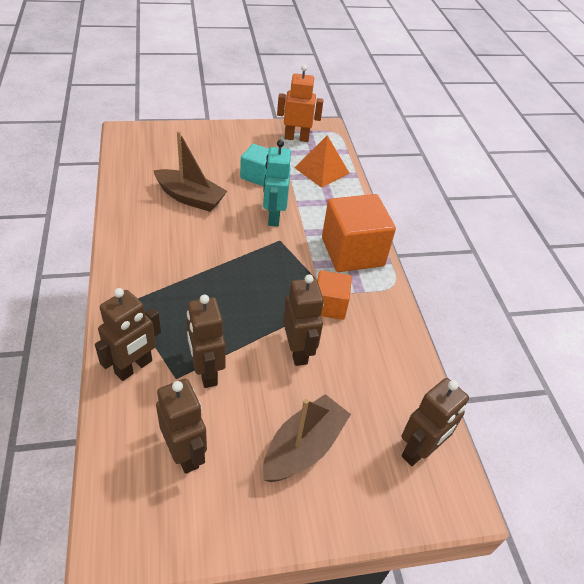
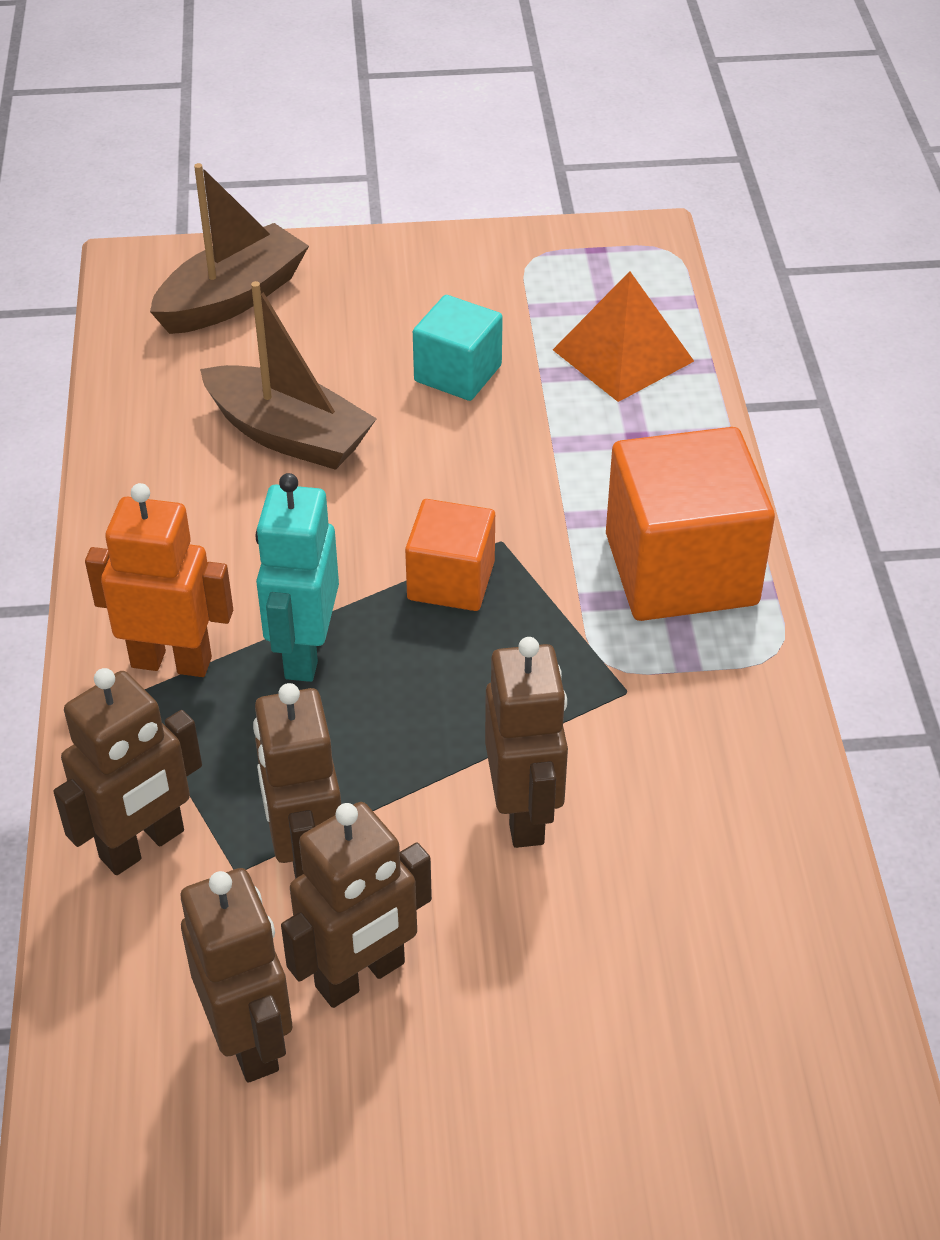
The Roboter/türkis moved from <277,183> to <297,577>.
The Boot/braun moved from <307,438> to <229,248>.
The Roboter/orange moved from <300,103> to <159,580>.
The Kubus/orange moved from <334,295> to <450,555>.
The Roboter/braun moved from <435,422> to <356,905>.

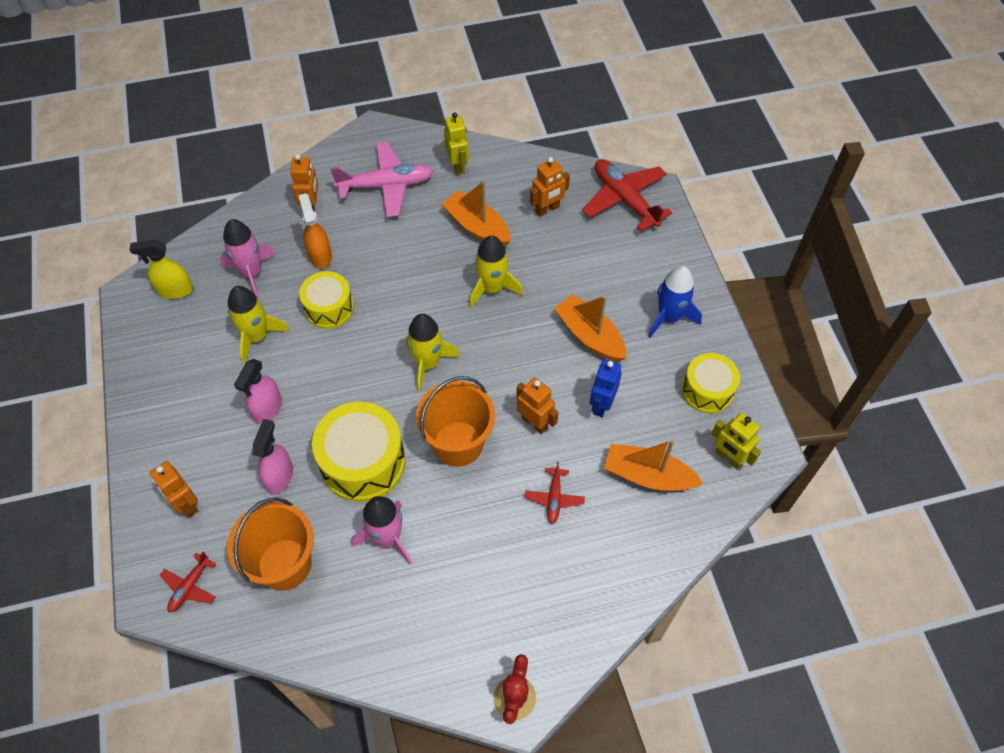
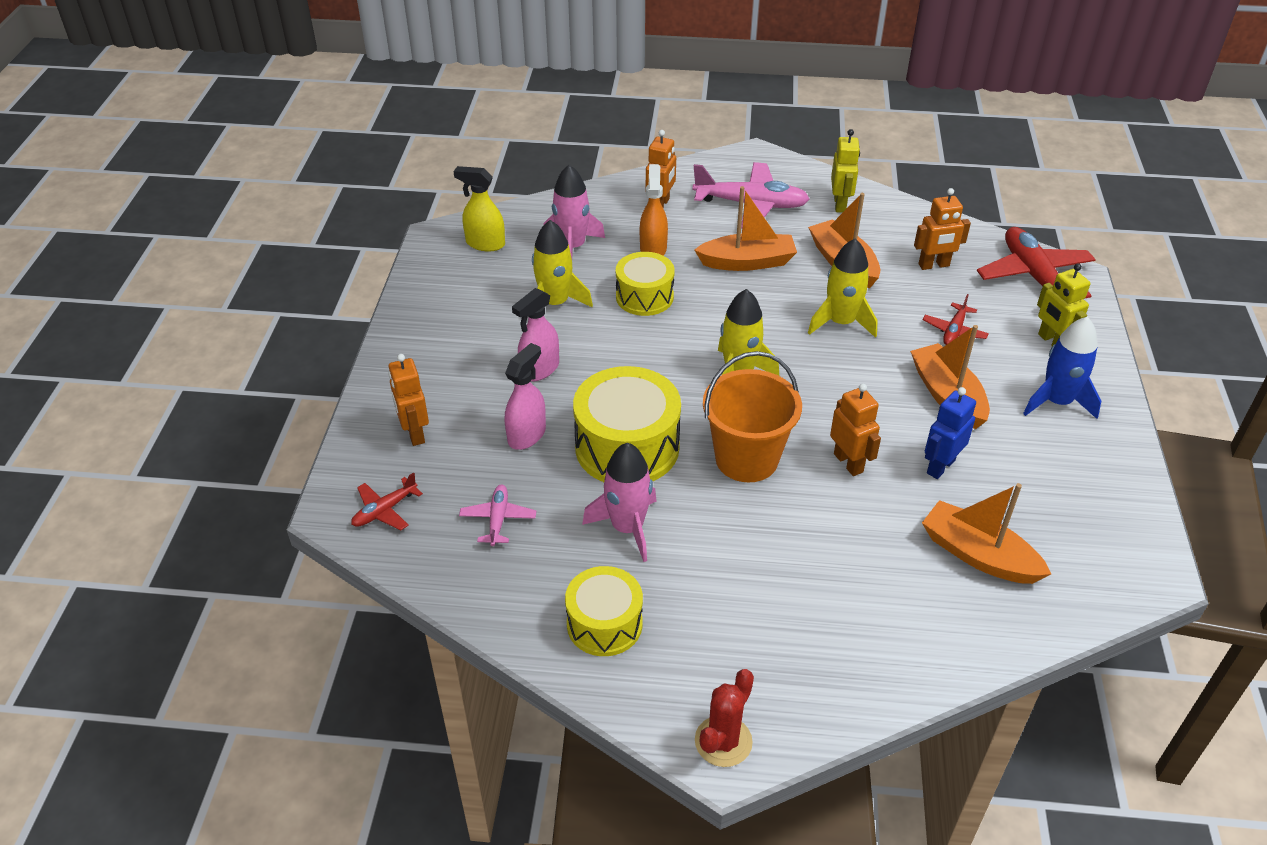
The Boot/orange at <745,228> appeared.
The Flugzeug/rot moved from <555,492> to <956,319>.
The Trommel/gelb moved from <711,383> to <604,611>.
The Roboter/gelb moved from <736,441> to <1064,304>.
The Eimer/orange at <270,544> was replaced by the Flugzeug/rosa at <497,515>.

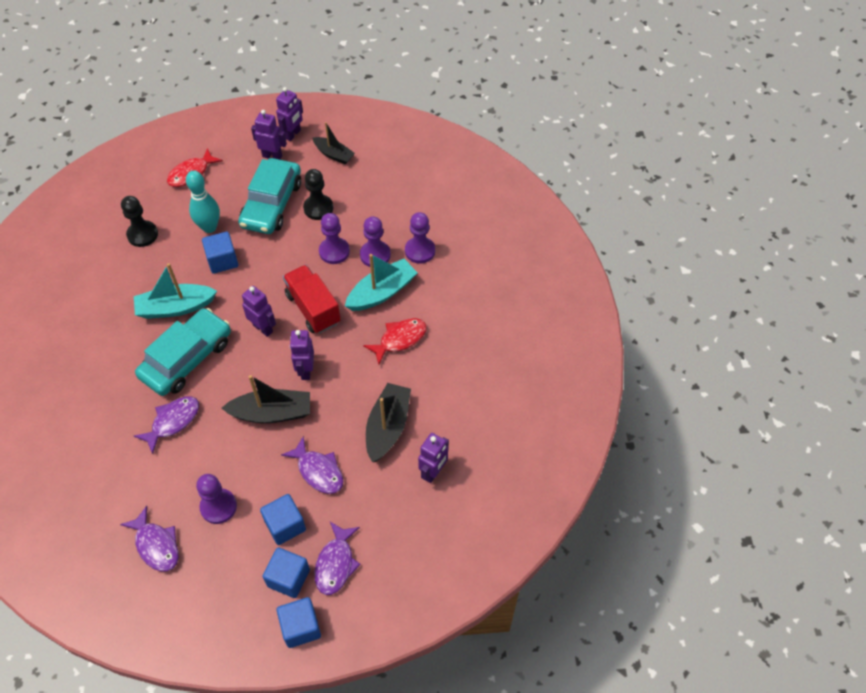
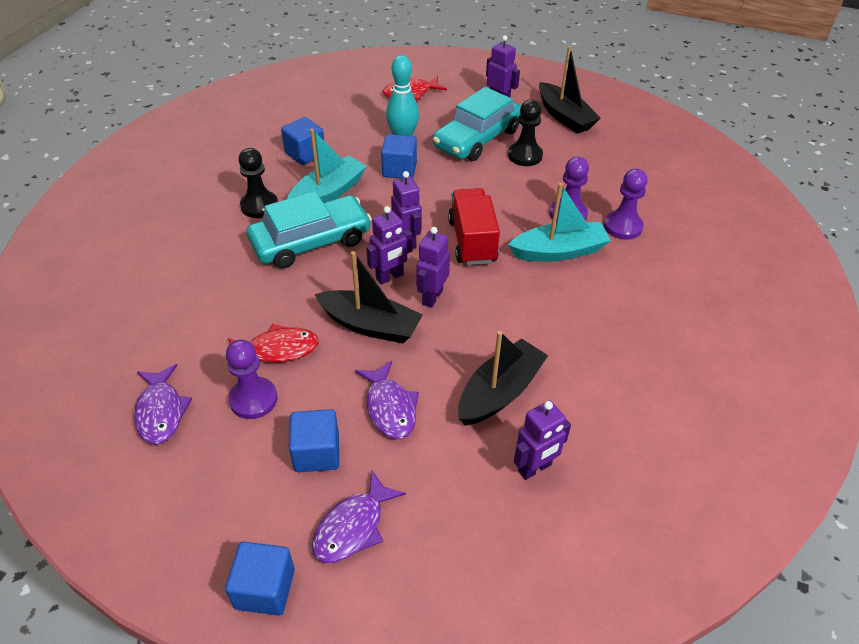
The Fisch/lila at <166,425> disappeared.
The Bauer/lila at <334,238> disappeared.
The Bauer/schwarz moved from <139,221> to <258,183>.
The Kubus/blau moved from <286,572> to <302,141>.
The Roboter/lila moved from <289,114> to <389,245>.
The Fisch/rot moved from <395,341> to <273,343>.
The Boot/türkis at <175,291> turned 120 degrees clockwise.
The Boot/schwarz at <333,143> changed to 1.52 times the size.

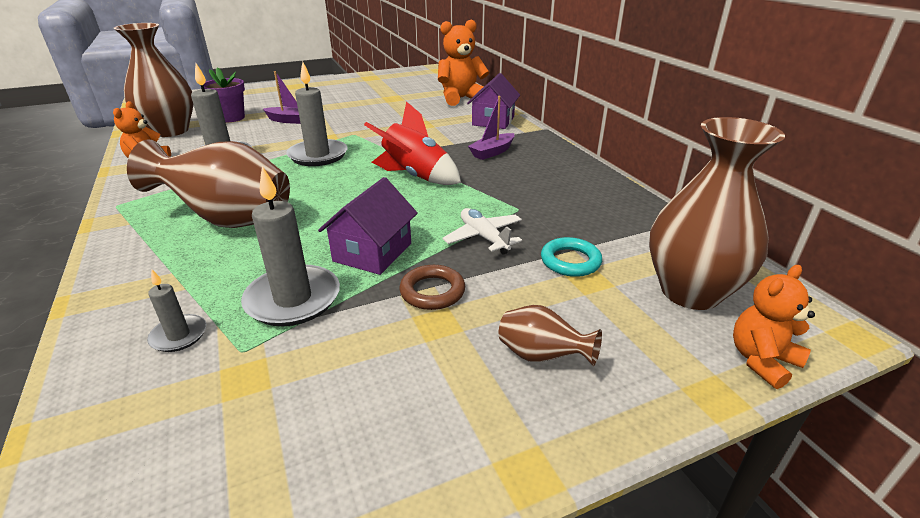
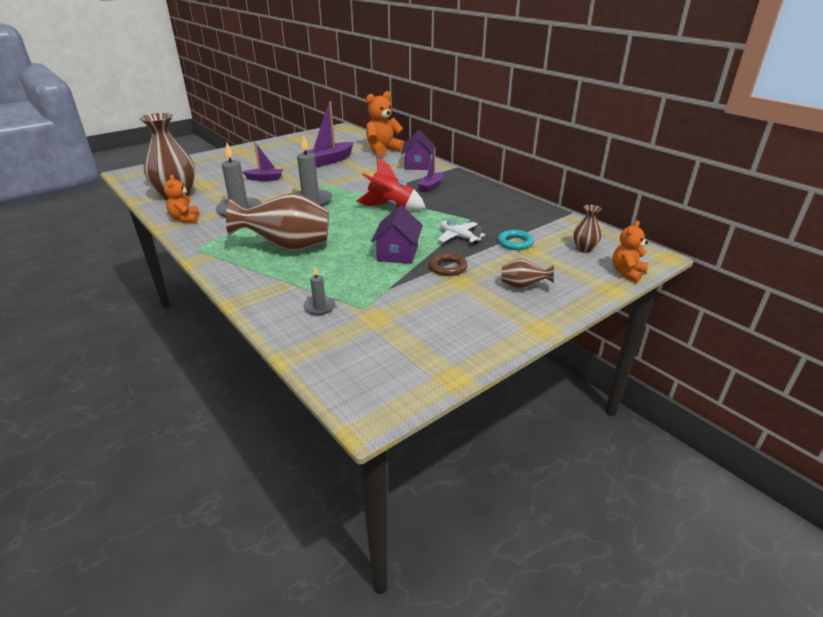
The Blumentopf/lila at <224,95> disappeared.
The Kerze/grau at <290,246> disappeared.
The Boot/lila at <328,134> appeared.
The Vase/braun at <717,213> changed to 0.47 times the size.

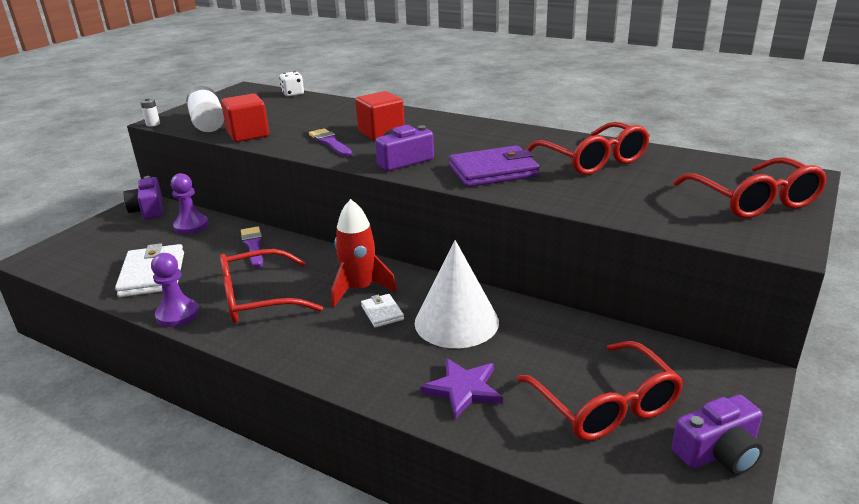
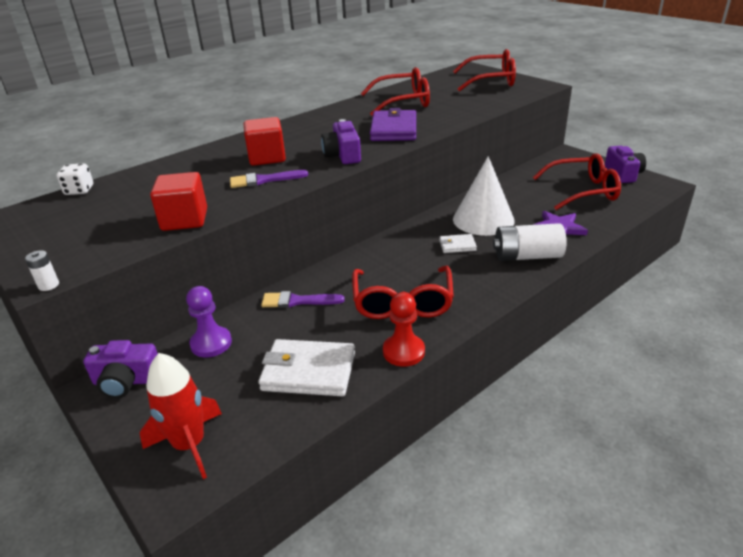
The Batterie/weiß moved from <205,109> to <530,242>.
The Rakete/rot moved from <364,253> to <181,416>.
The Bauer/lila at <175,290> became the Bauer/rot at <404,329>.

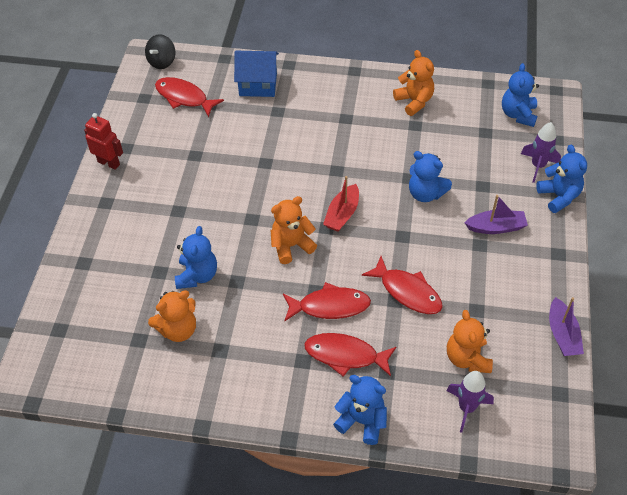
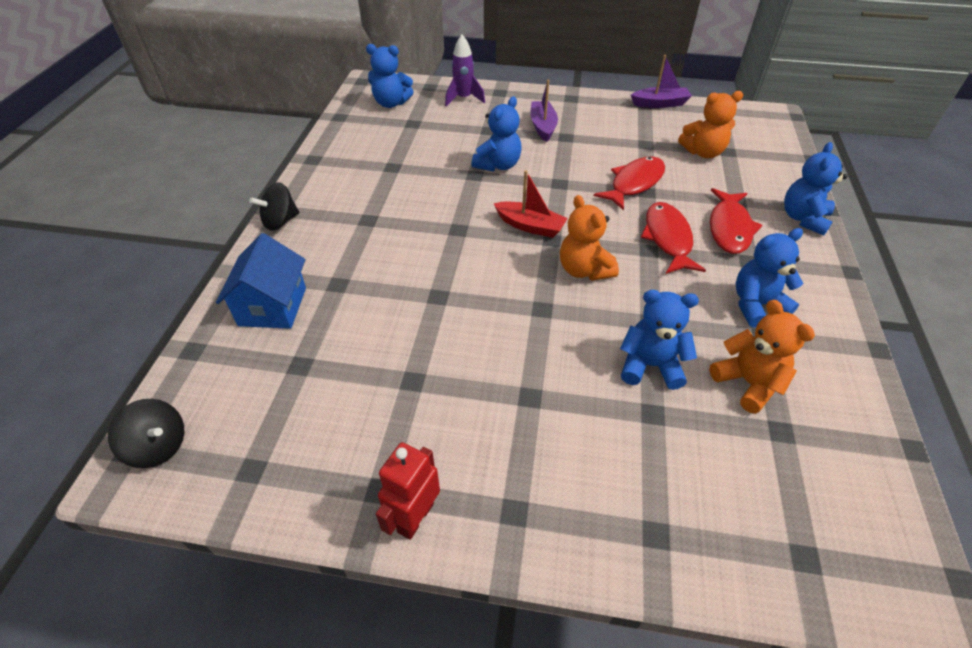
The Fisch/rot at <189,97> disappeared.
The Teddybär/orange at <413,83> disappeared.
The Rakete/lila at <470,402> disappeared.
The Kreisel/schwarz at <274,206> appeared.
The Teddybär/blau moved from <561,179> to <770,278>.

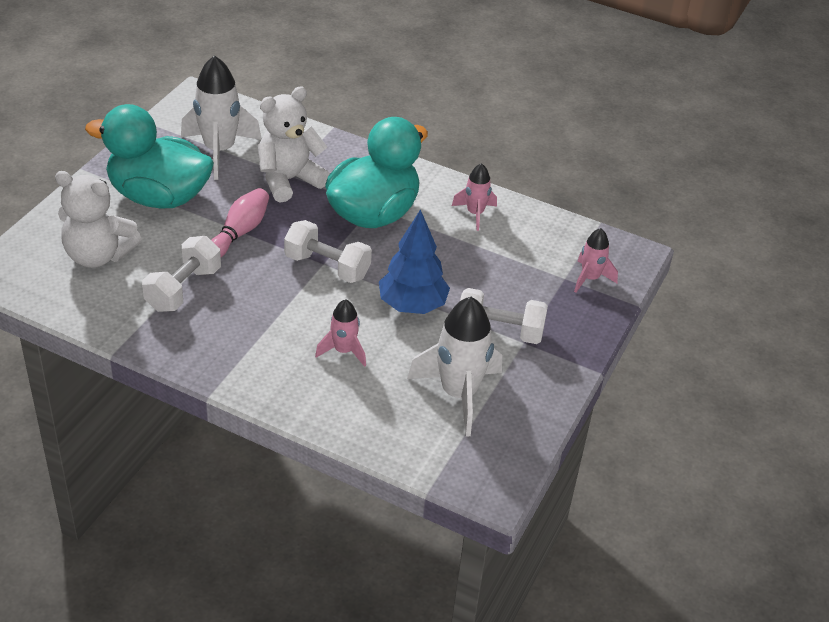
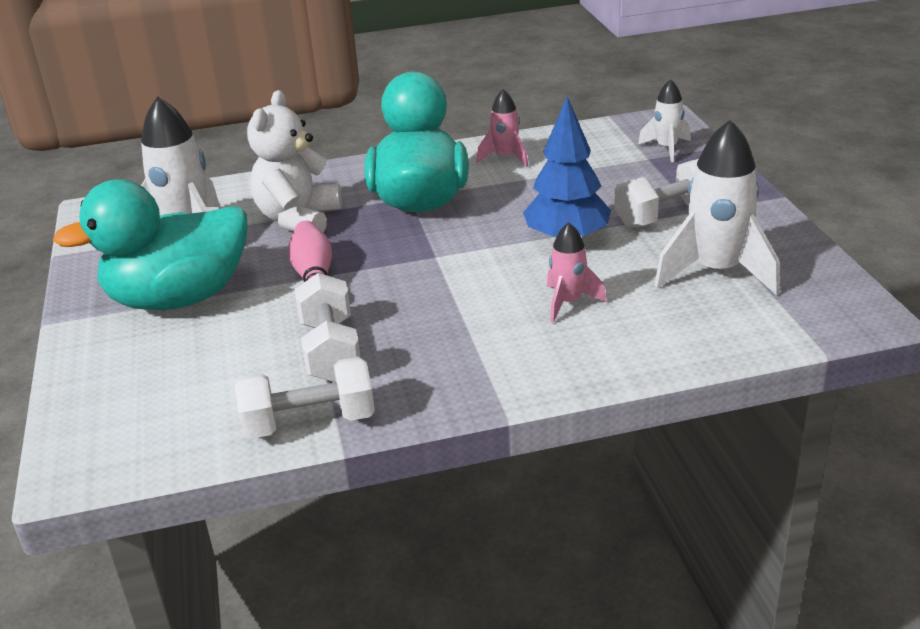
The Teddybär/weiß at <98,219> disappeared.
The Hantel/weiß moved from <328,251> to <305,398>.
The Rakete/rosa at <596,260> became the Rakete/weiß at <664,120>.

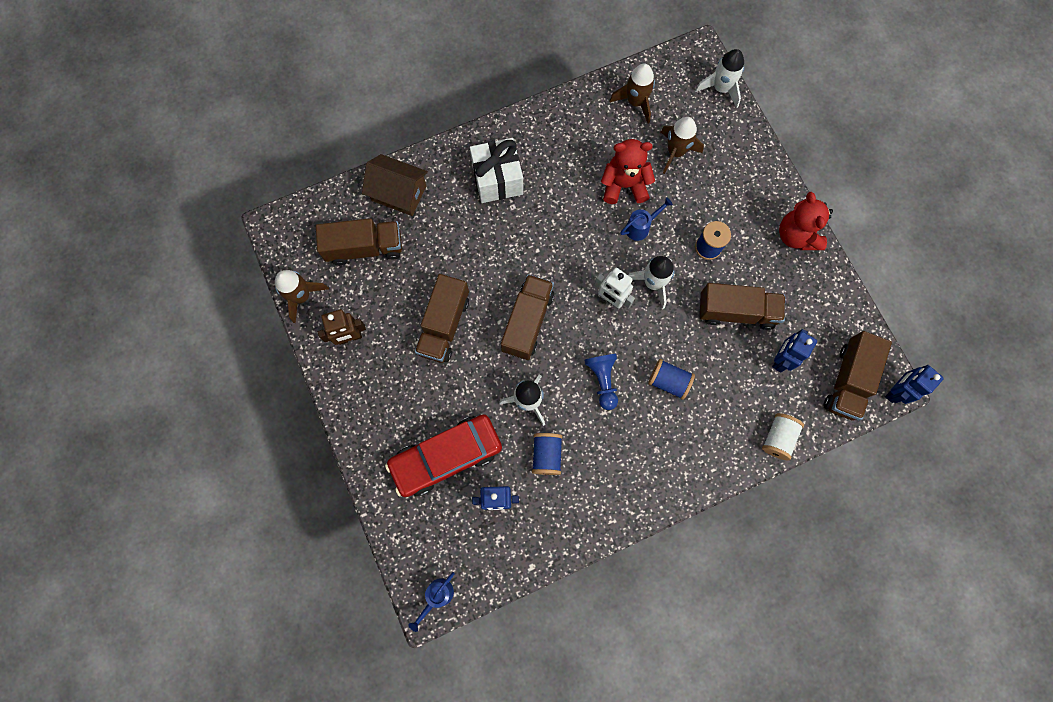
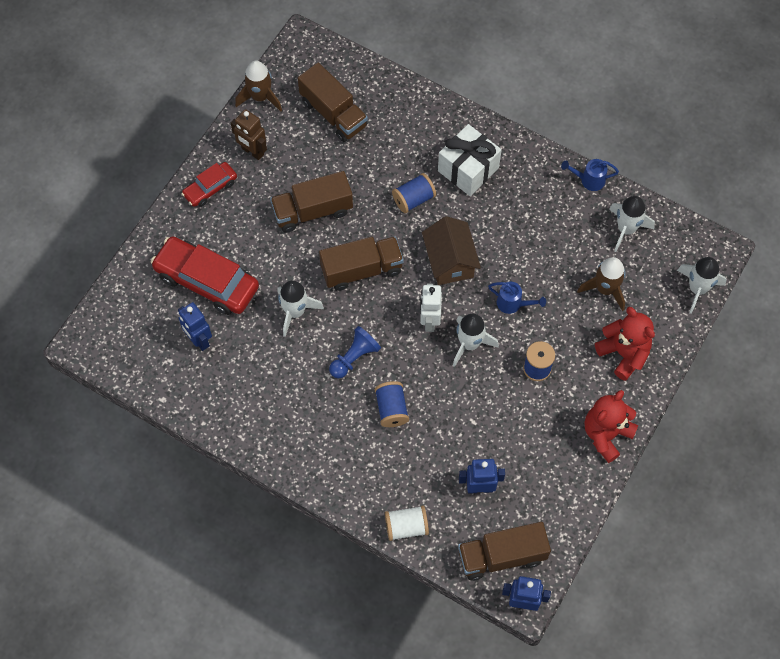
The Lastwagen/braun at <742,306> disappeared.
The Auto/rot at <209,184> appeared.
The Haus/braun moved from <395,185> to <451,250>.
The Gießkanne/blau moved from <431,602> to <590,175>.
The Garnrolle/blau moved from <547,454> to <414,193>.
The Teddybär/rot moved from <628,171> to <625,344>.
The Rakete/braun at <632,93> became the Rakete/weiß at <632,224>.

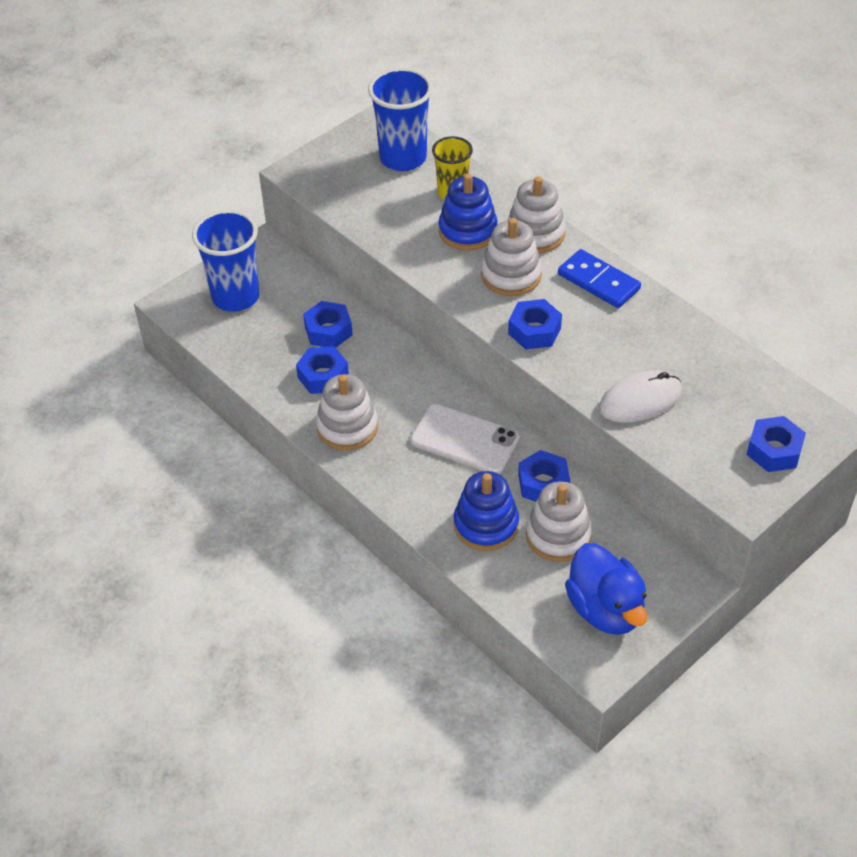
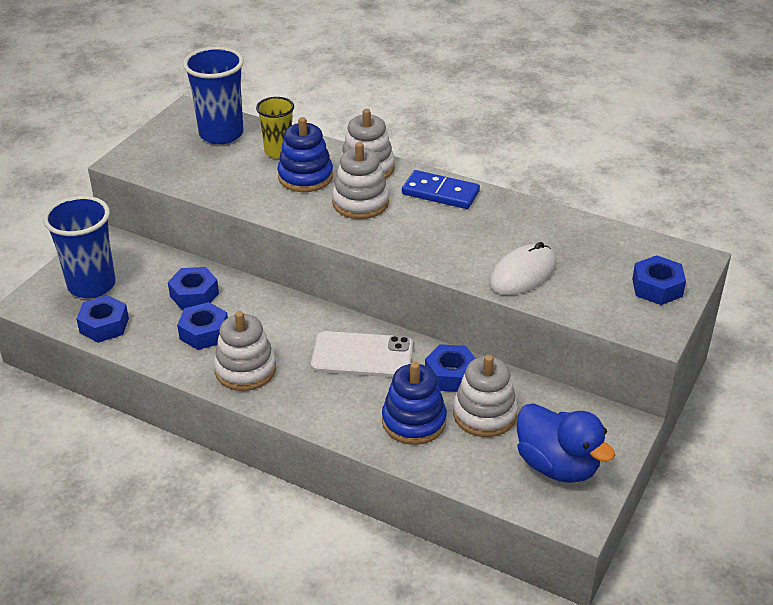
The Sechskantmutter/blau moved from <535,324> to <102,319>.

